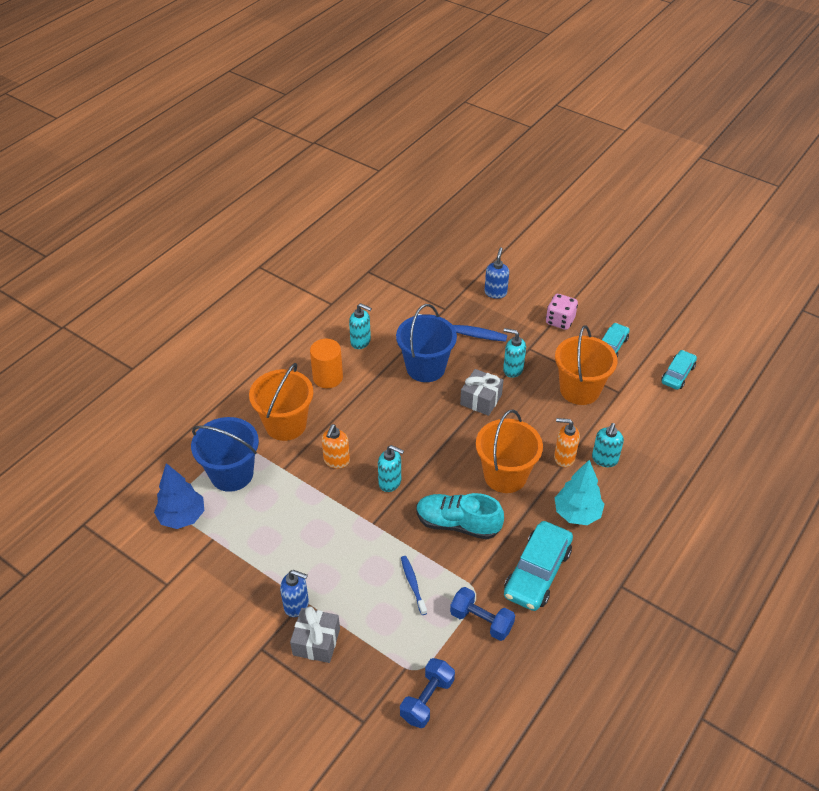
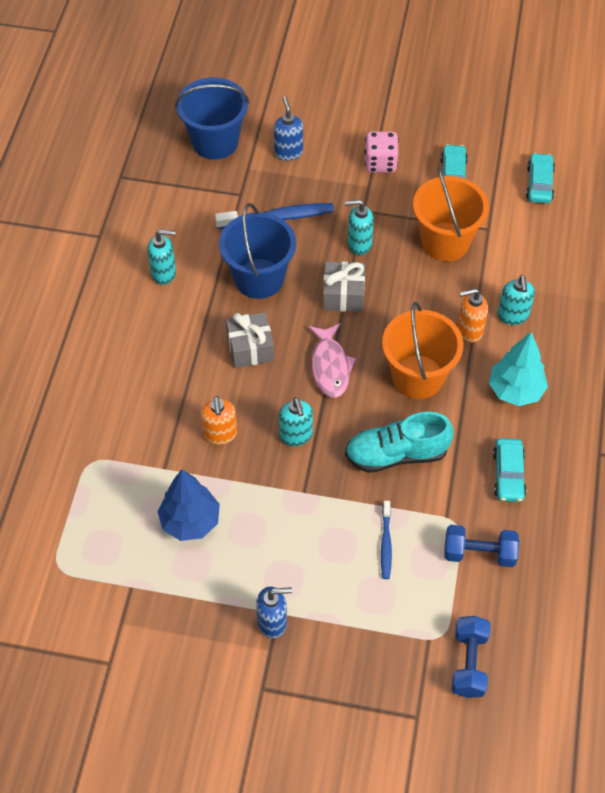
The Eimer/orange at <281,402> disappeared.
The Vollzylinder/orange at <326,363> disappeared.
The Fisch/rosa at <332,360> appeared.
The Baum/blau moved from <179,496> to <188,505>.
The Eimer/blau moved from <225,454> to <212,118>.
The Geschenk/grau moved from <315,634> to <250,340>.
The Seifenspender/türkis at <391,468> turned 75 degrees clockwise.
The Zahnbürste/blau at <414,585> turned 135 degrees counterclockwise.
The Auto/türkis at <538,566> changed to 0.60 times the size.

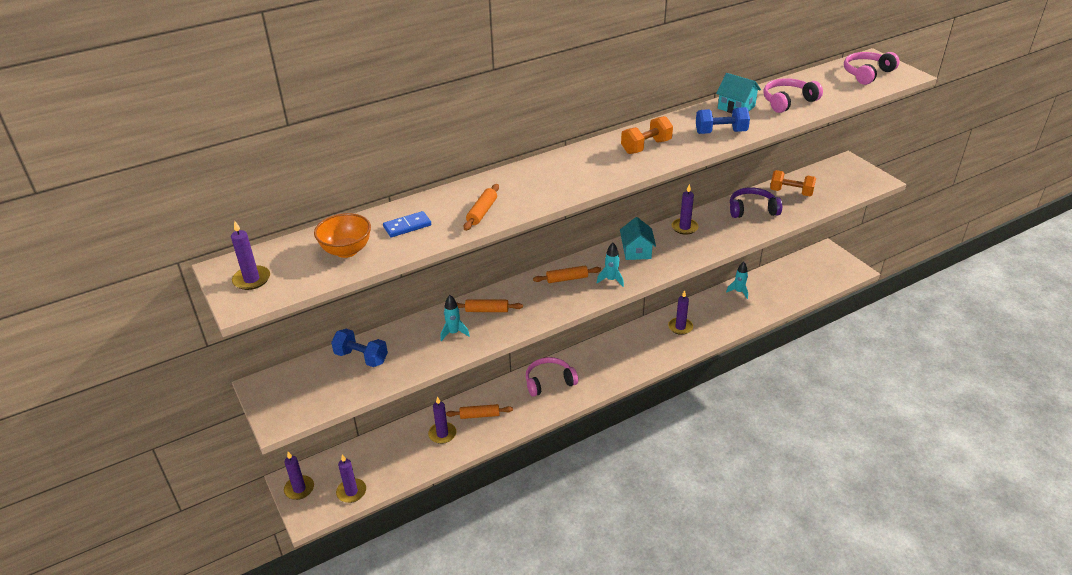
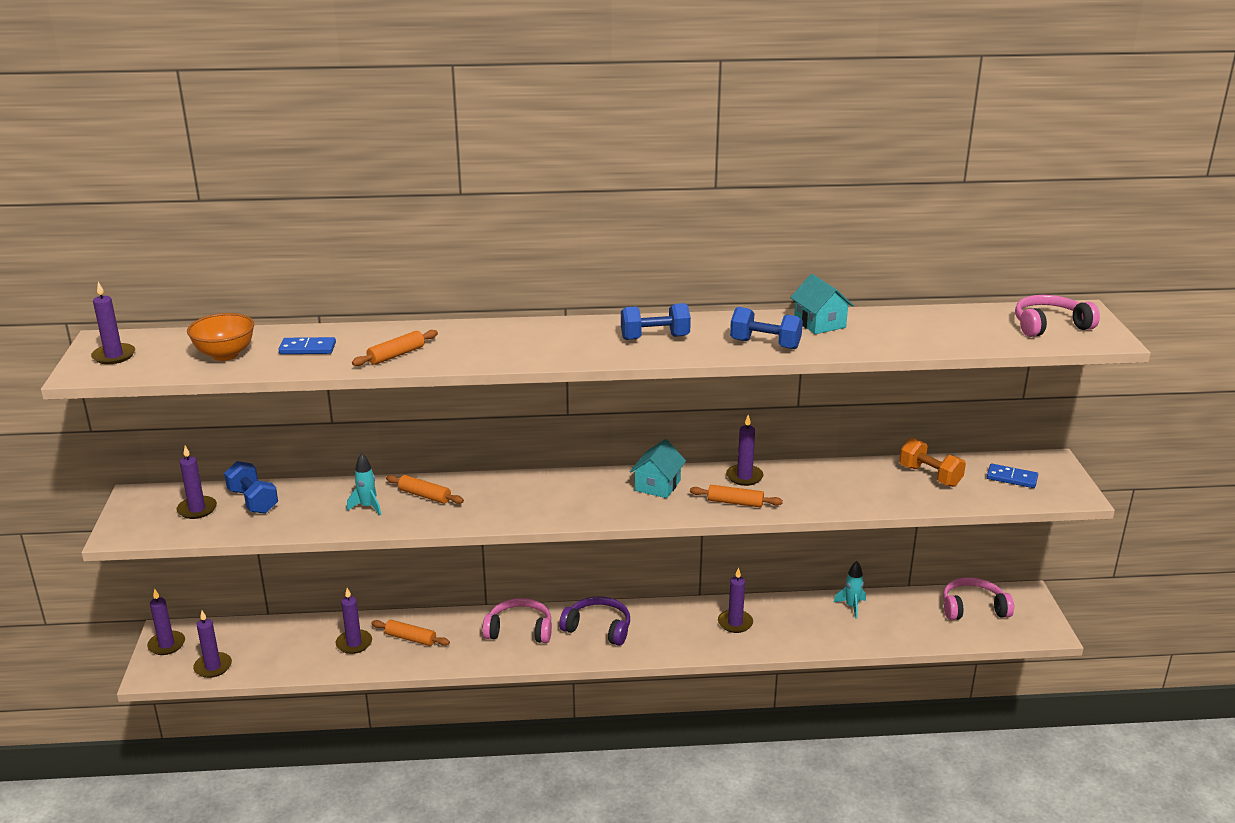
The Rakete/türkis at <610,265> disappeared.
The Kerze/lila at <196,482> appeared.
The Dominostein/blau at <1012,476> appeared.
The Nudelholz/orange moved from <567,274> to <736,496>.
The Kopfhörer/lila moved from <756,202> to <594,621>.
The Kopfhörer/rosa moved from <793,95> to <978,598>.
The Hantel/orange at <647,135> became the Hantel/blau at <656,321>.

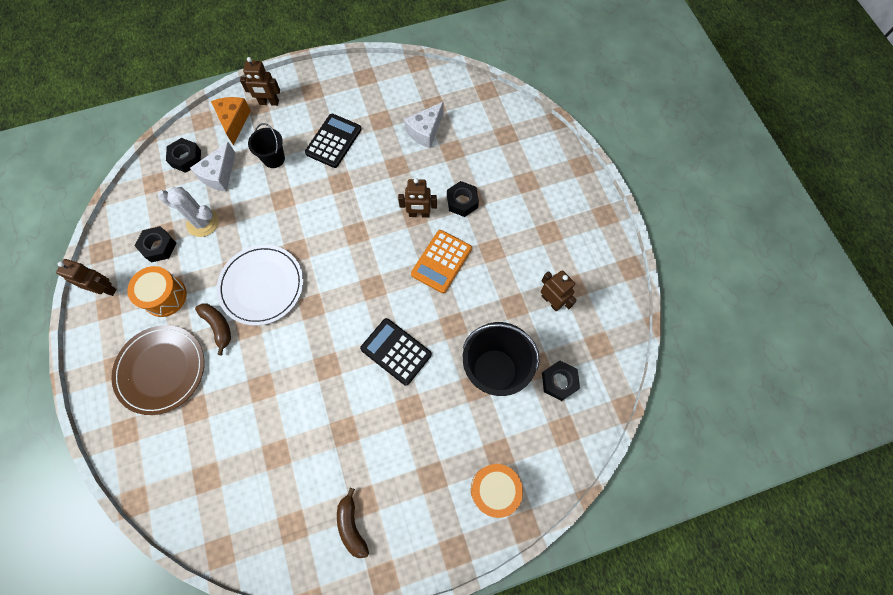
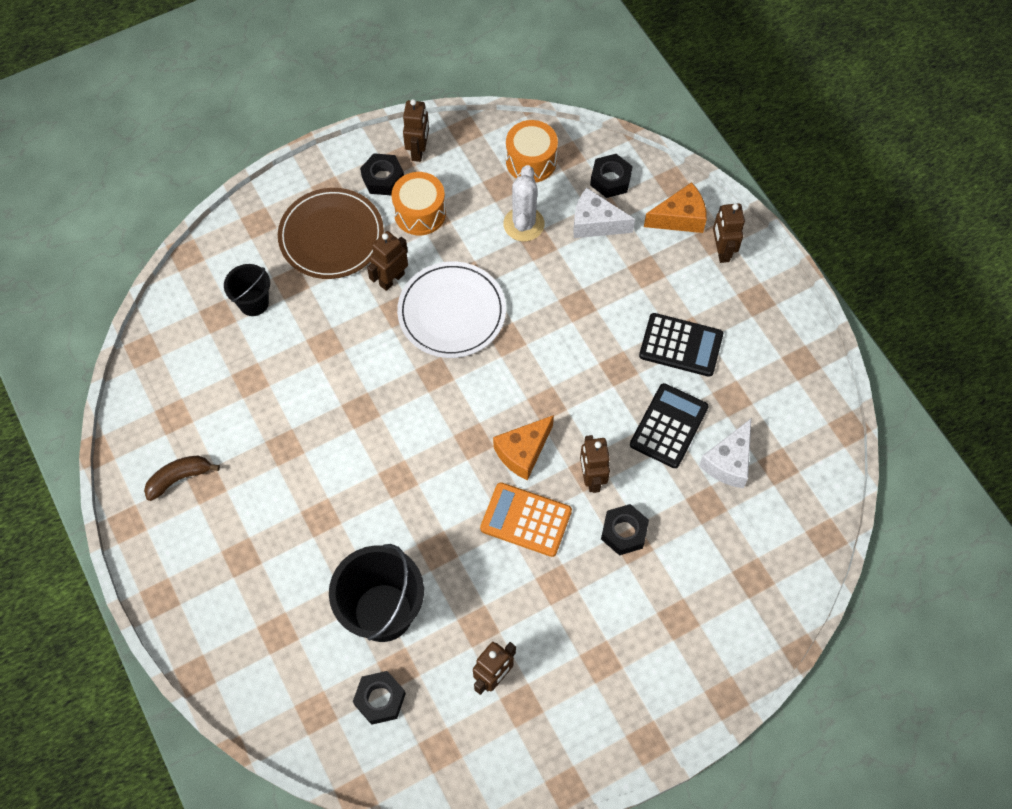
The Käse/orange at <523,448> appeared.
The Sechskantmutter/schwarz moved from <155,244> to <382,174>.
The Eimer/schwarz moved from <266,145> to <247,290>.
The Taschenrechner/schwarz moved from <396,352> to <669,425>.
The Trommel/orange moved from <497,491> to <532,151>.
The Banane/braun at <213,329> was replaced by the Roboter/braun at <387,261>.
The Käse/weiß at <424,125> turned 90 degrees counterclockwise.

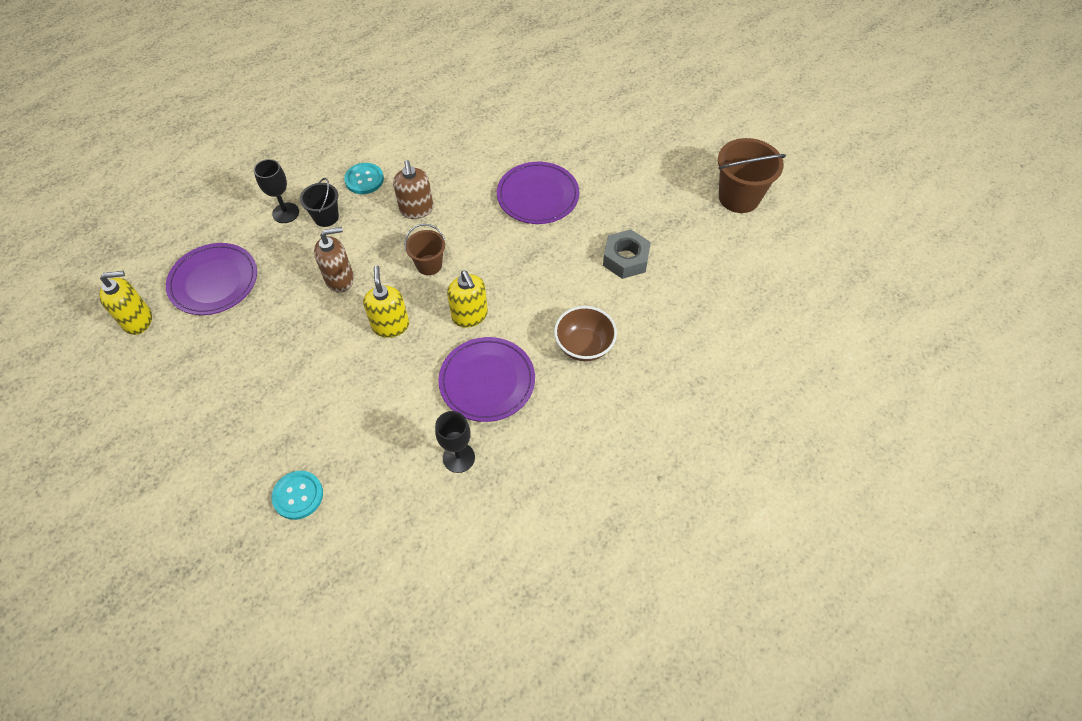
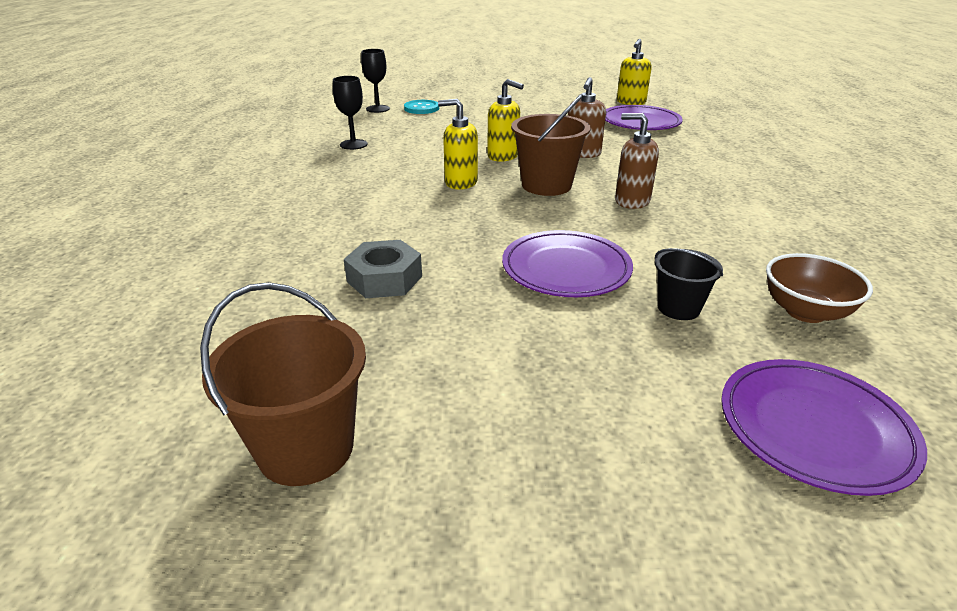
The Knopf/türkis at <364,178> disappeared.
The Kelch/schwarz moved from <276,191> to <375,81>.
The Eimer/schwarz moved from <319,202> to <689,284>.
The Teller/lila moved from <486,379> to <824,427>.
The Schüssel/braun moved from <585,333> to <819,288>.
The Eimer/braun at <424,249> changed to 1.69 times the size.

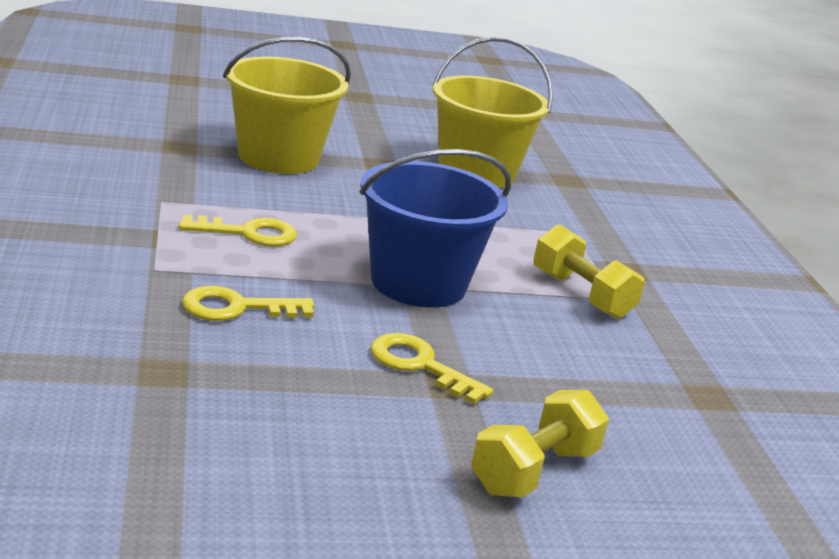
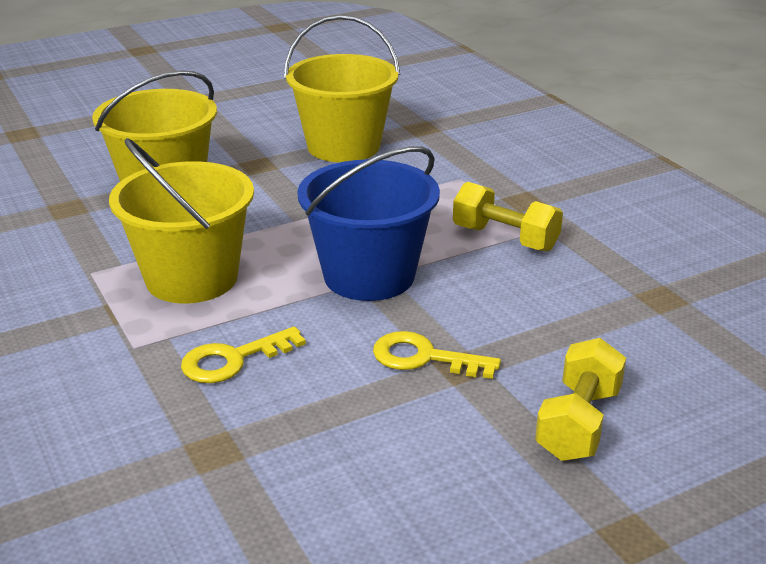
The Schlüssel/gelb at <238,231> was replaced by the Eimer/gelb at <181,220>.

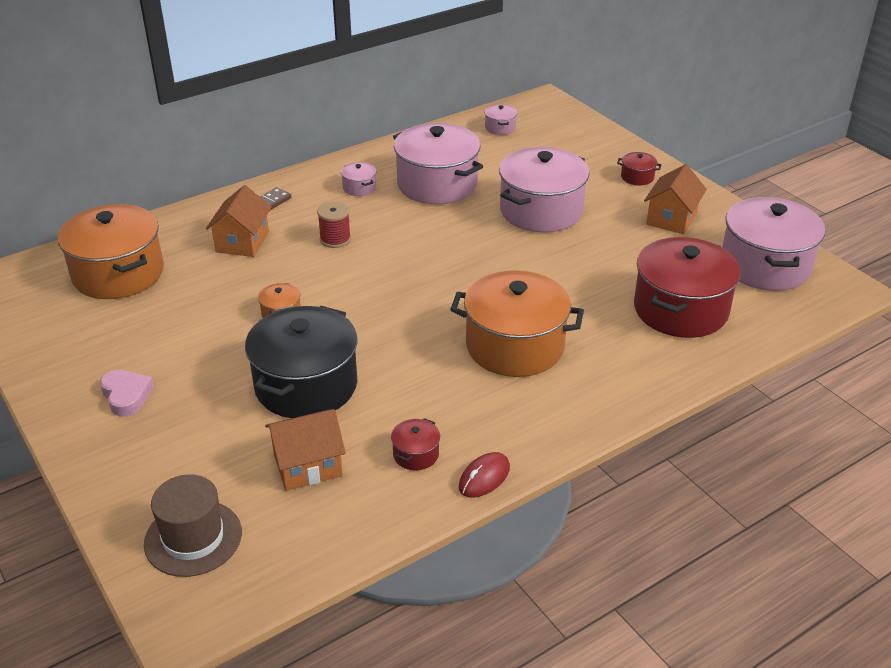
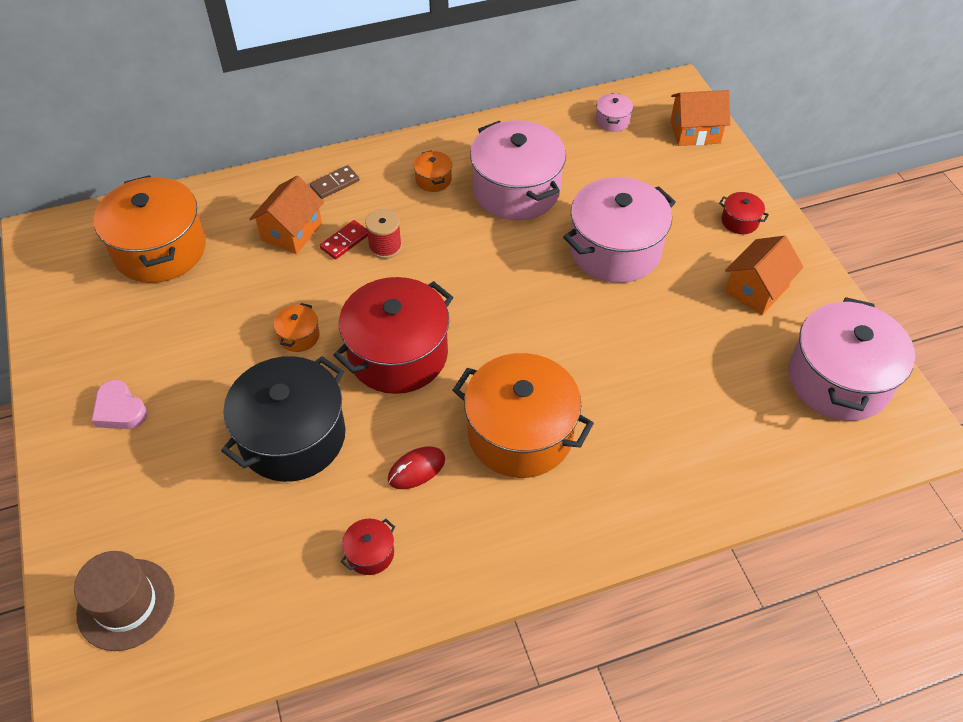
The Dominostein/rot at <344,240> appeared.
The Haus/orange moved from <305,450> to <700,118>.
The Computermaus/rot moved from <484,475> to <416,467>.
The Kochtopf/rot moved from <687,287> to <393,335>.
The Kochtopf/rosa at <359,179> became the Kochtopf/orange at <433,171>.
The Herz/rosa at <127,393> turned 150 degrees clockwise.

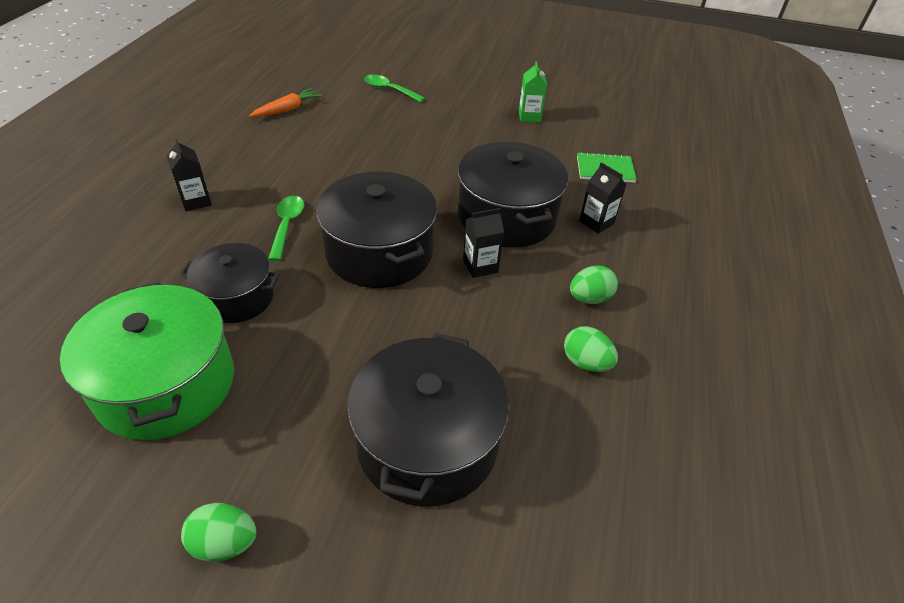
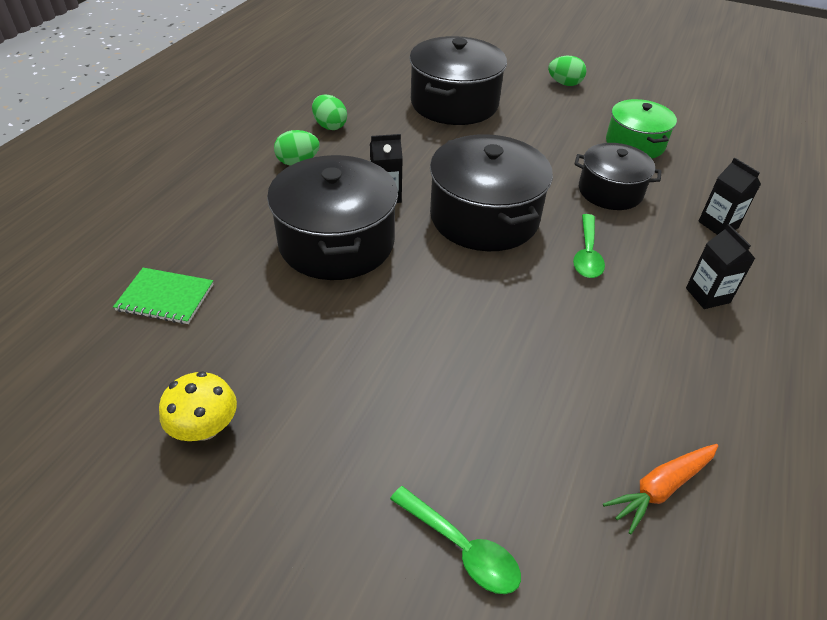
The Getränkekarton/schwarz moved from <603,198> to <729,196>.
The Getränkekarton/grün at <533,91> was replaced by the Pilz/gelb at <198,406>.
The Kochtopf/grün at <147,361> changed to 0.62 times the size.

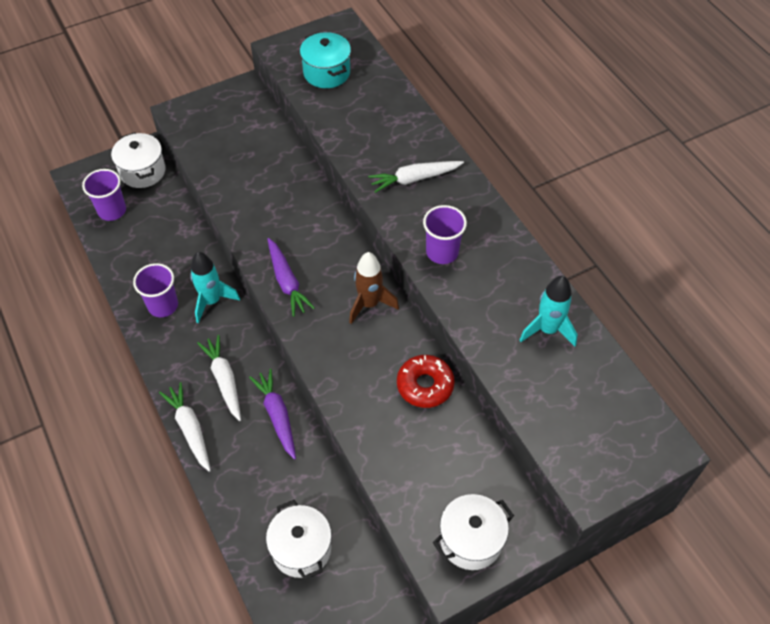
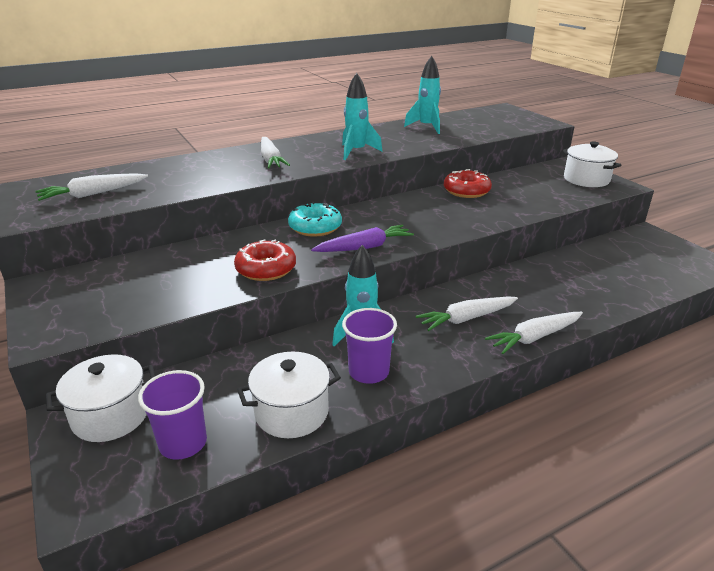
The Karotte/lila at <272,414> disappeared.
The Rakete/braun at <374,288> disappeared.
The Donut/rot at <265,260> appeared.
The Donut/türkis at <315,219> appeared.
The Kochtopf/weiß moved from <299,540> to <289,395>.
The Kochtopf/türkis at <325,60> was replaced by the Karotte/weiß at <91,187>.
The Becher/lila at <445,234> was replaced by the Rakete/türkis at <362,116>.

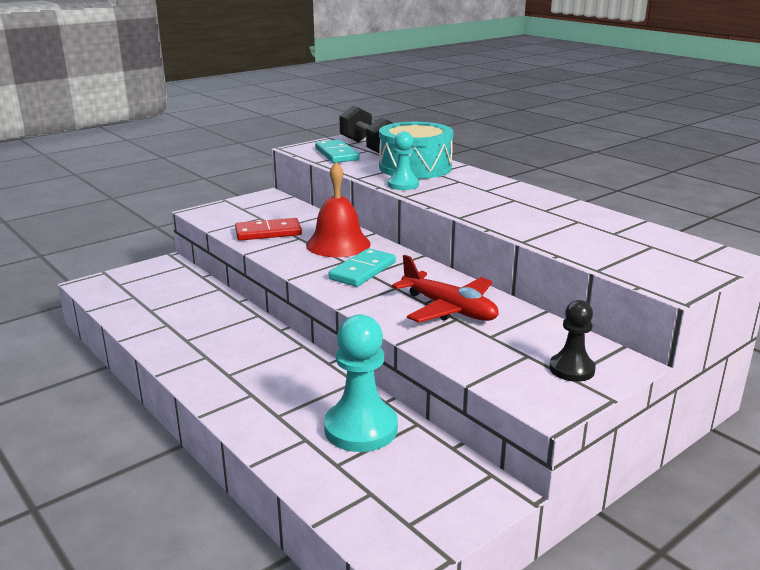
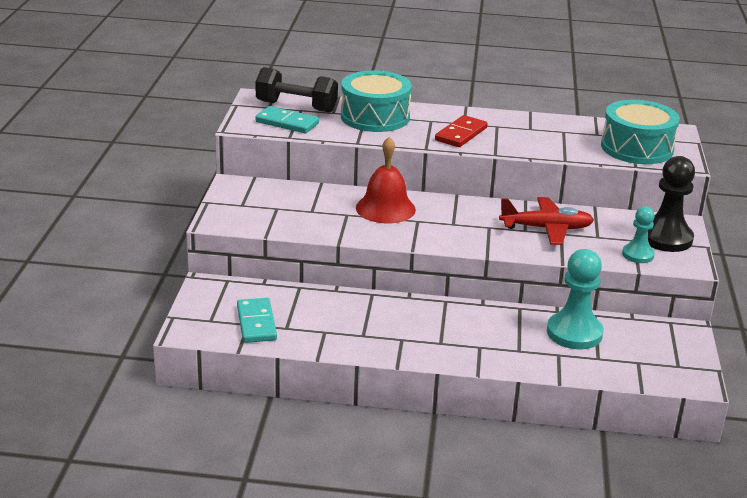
The Trommel/türkis at <640,132> appeared.
The Dominostein/rot moved from <268,229> to <461,131>.
The Dominostein/türkis moved from <362,267> to <257,320>.
The Bauer/türkis moved from <403,160> to <638,234>.
The Bauer/schwarz at <573,341> changed to 1.70 times the size.

